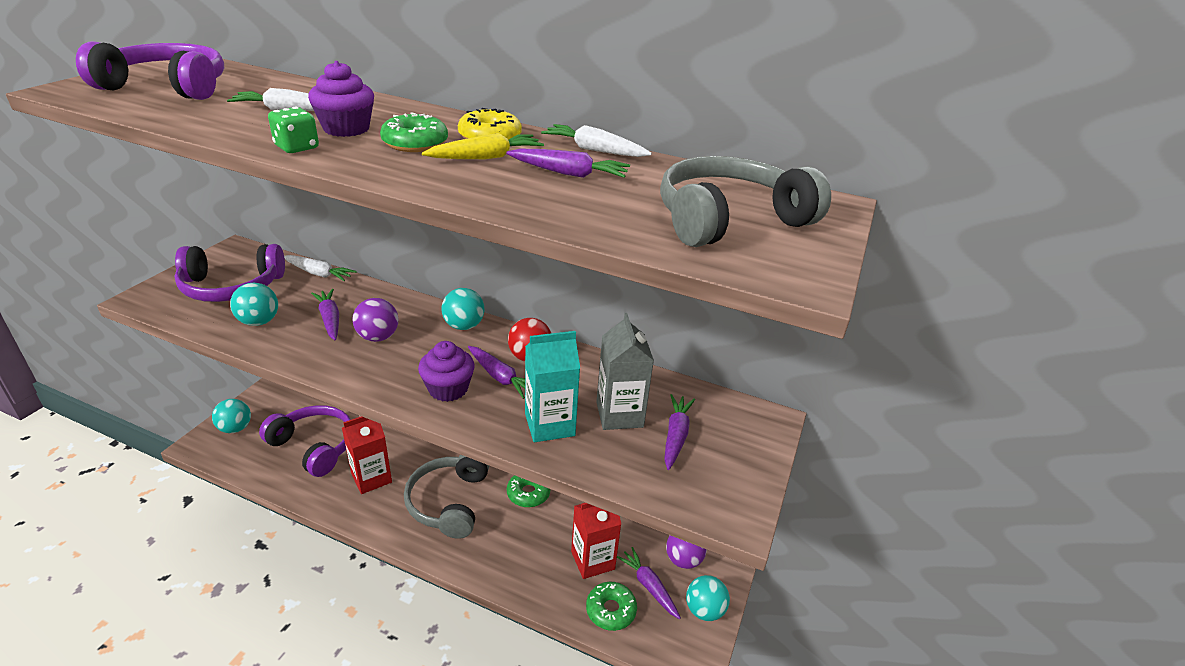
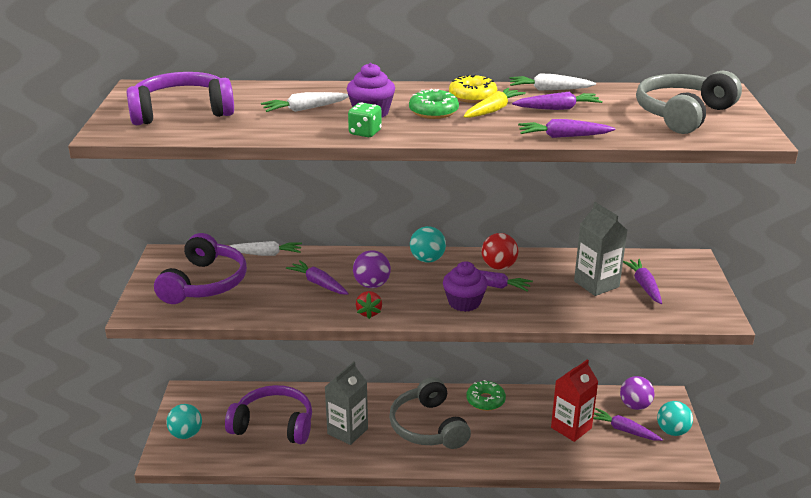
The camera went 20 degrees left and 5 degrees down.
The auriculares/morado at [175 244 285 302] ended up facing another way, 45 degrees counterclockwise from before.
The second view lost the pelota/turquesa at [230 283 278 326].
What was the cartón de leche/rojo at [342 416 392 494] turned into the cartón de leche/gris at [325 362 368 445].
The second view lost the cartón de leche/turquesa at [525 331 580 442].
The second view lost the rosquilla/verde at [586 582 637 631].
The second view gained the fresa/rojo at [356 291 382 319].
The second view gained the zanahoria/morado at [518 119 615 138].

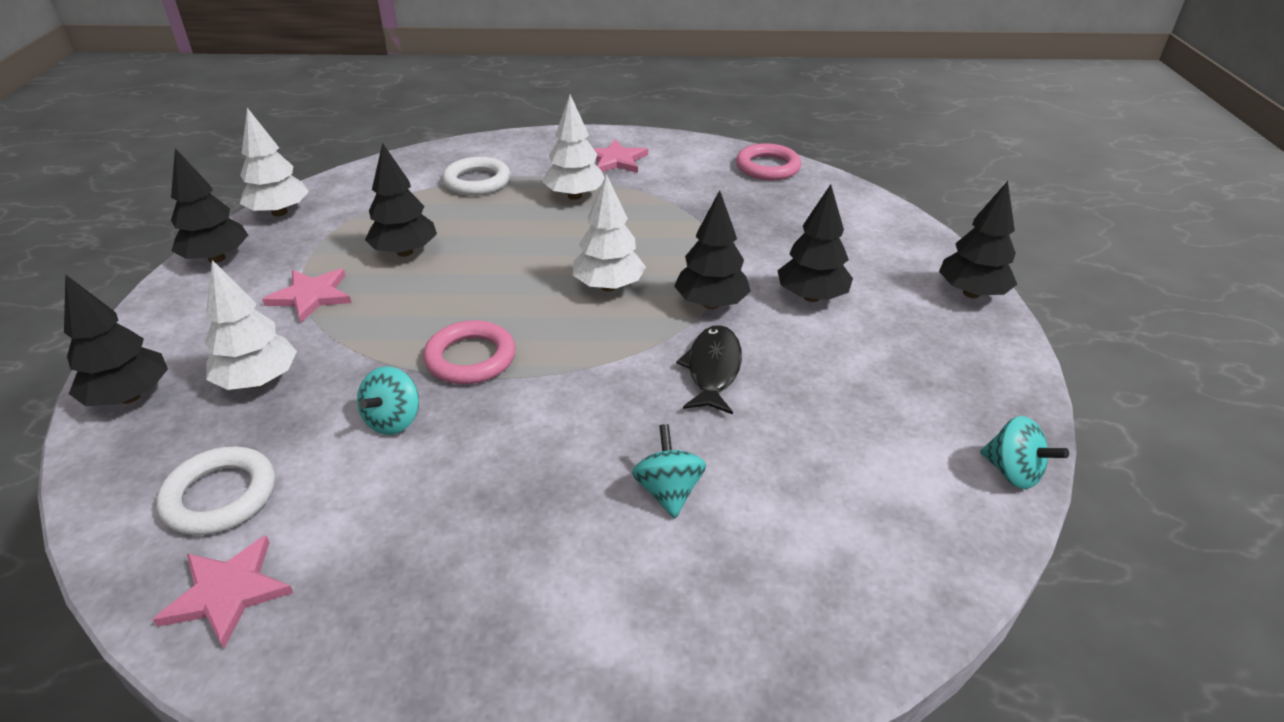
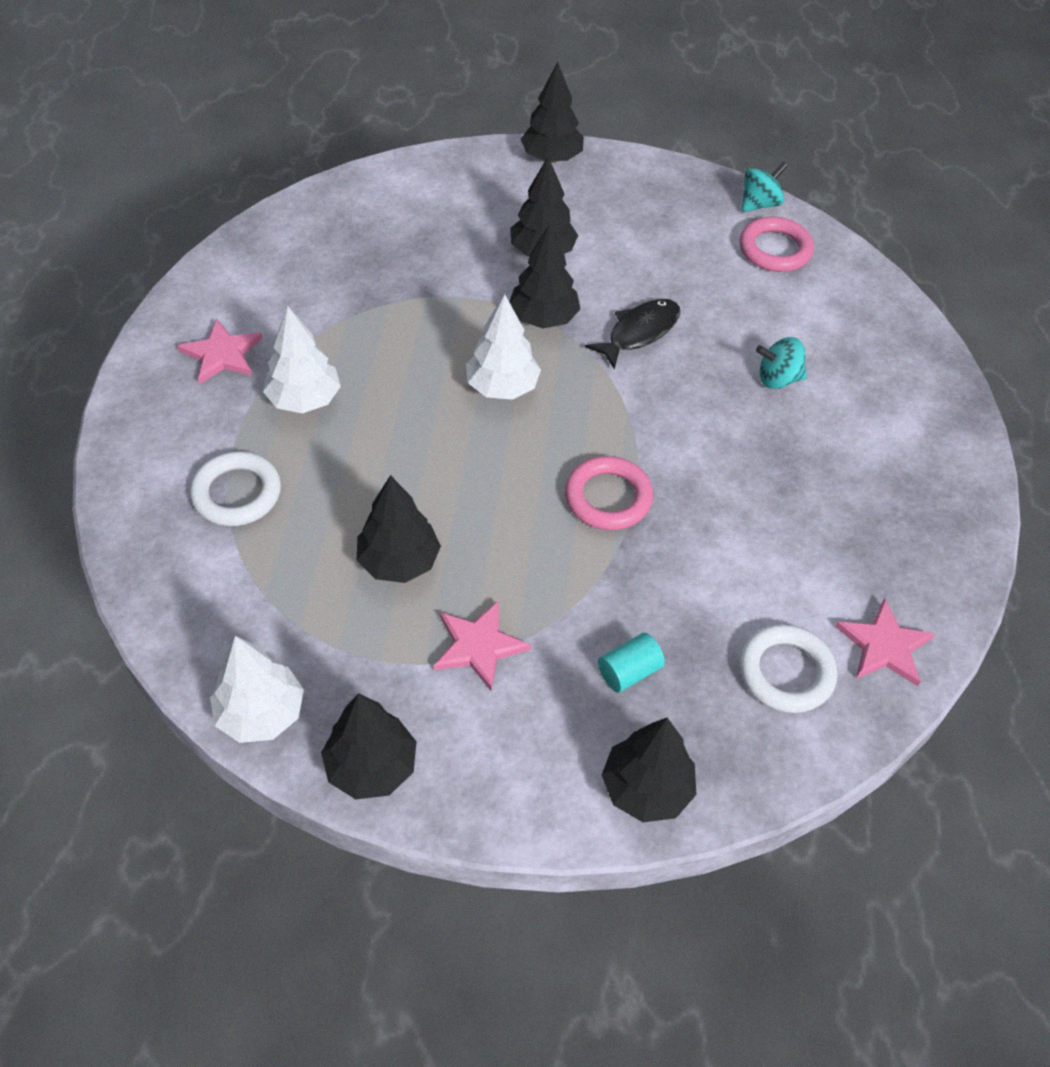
The camera went 85 degrees left and 15 degrees up.
Where the árbol/blanco stood at [204 260 297 390], the cilindro/turquesa came to stand at [598 633 665 693].
The second view lost the peonza/turquesa at [357 366 419 435].
The pez/negro at [676 325 742 415] ended up facing another way, 120 degrees clockwise from before.
The anillo/rosa ended up elsewhere, having gone from [736 143 801 180] to [740 217 814 272].

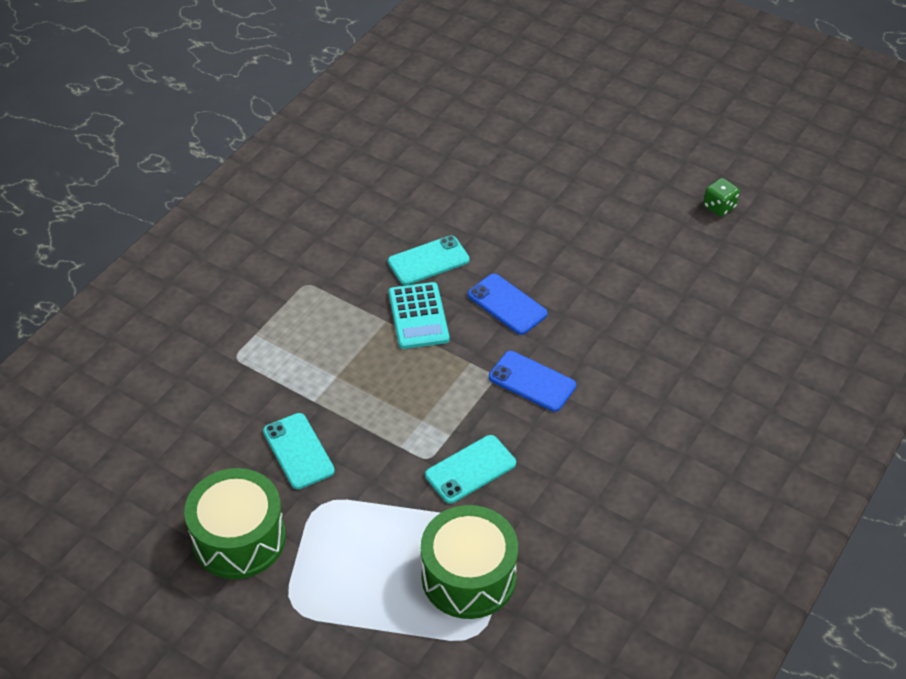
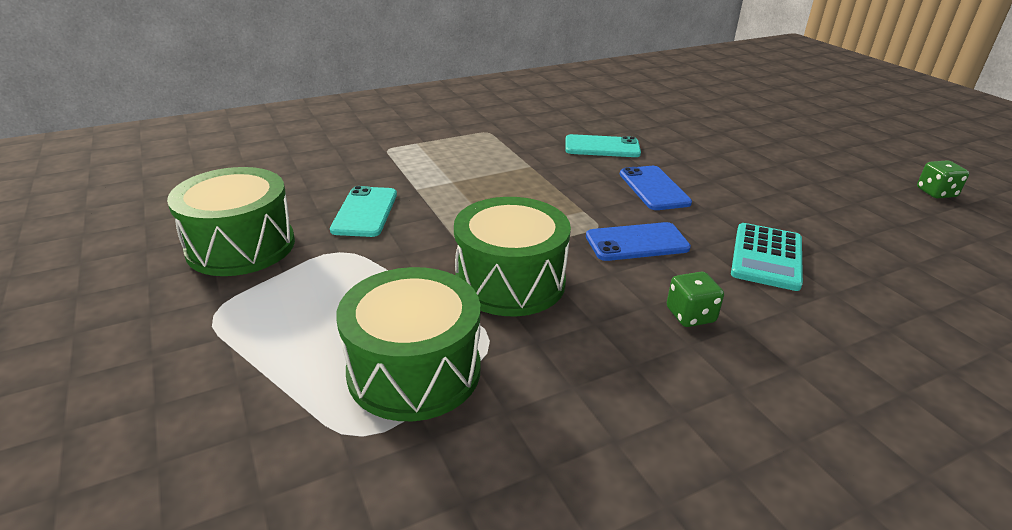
The camera went 30 degrees right and 15 degrees down.
The calculadora/turquesa ended up elsewhere, having gone from [389 282 450 349] to [731 223 803 291].
Where the móvil/turquesa stood at [425 435 516 504], the tambor/verde came to stand at [454 197 571 316].
The móvil/azul at [489 351 576 412] ended up facing another way, 75 degrees counterclockwise from before.
The second view gained the dado/verde at [667 271 724 327].

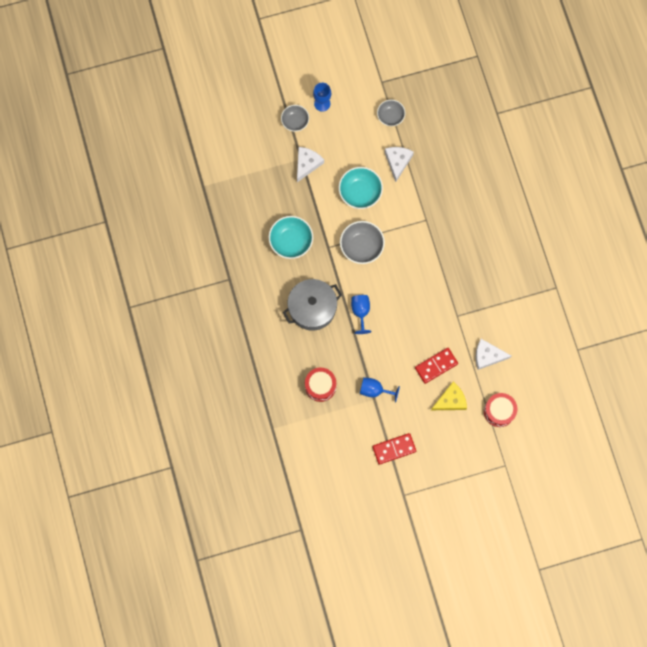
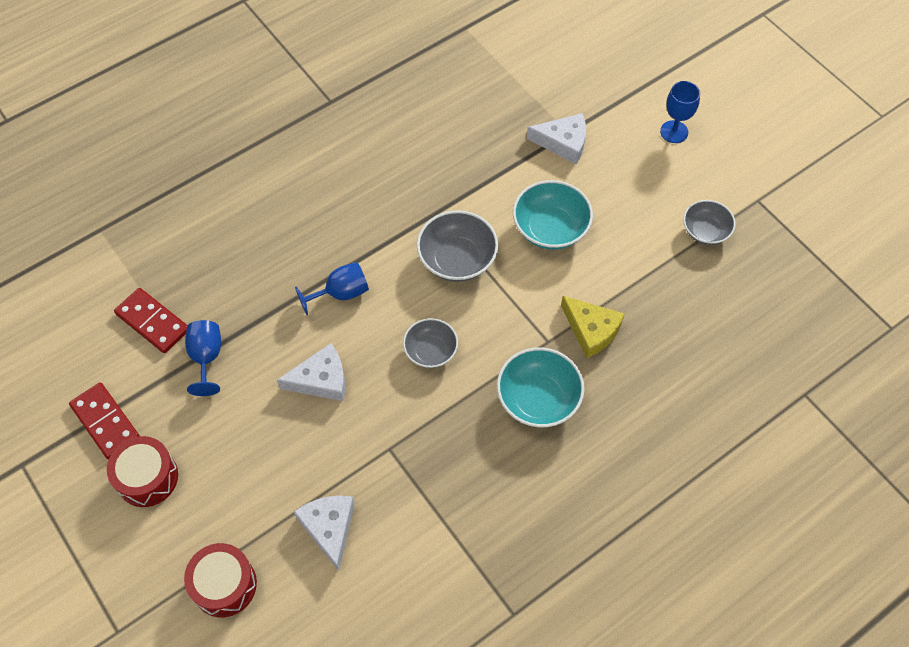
The camera went 70 degrees right and 15 degrees down.
The cuenco/turquesa ended up elsewhere, having gone from [268 216 313 259] to [497 347 585 427].
The cuenco/gris ended up elsewhere, having gone from [281 105 309 132] to [403 318 458 368].
The second view lost the olla/gris at [283 279 342 331].
The tambor/rojo ended up elsewhere, having gone from [305 368 336 402] to [107 436 178 507].
The queso/blanco ended up elsewhere, having gone from [385 147 414 182] to [277 343 345 401].
The ficha de dominó/rojo ended up elsewhere, having gone from [415 348 458 384] to [114 288 188 353].
The queso/amarillo ended up elsewhere, having gone from [431 382 467 410] to [561 296 624 358].

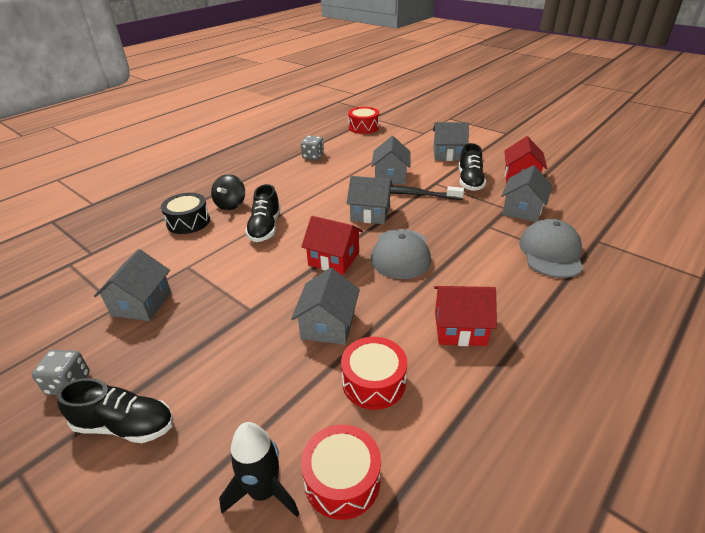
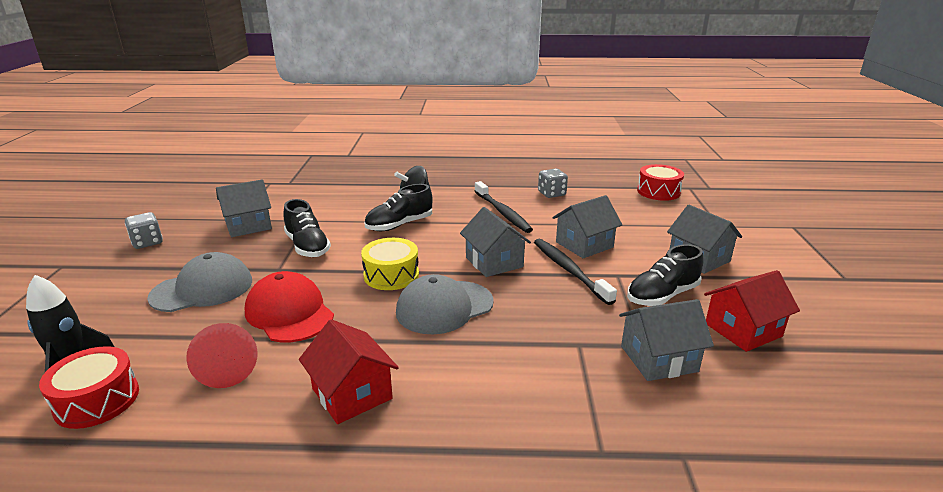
The camera went 50 degrees right and 10 degrees down.
The zapato/negro ended up elsewhere, having gone from [56 378 173 443] to [283 199 331 257].
The second view lost the tambor/negro at [161 193 210 234].
Where the casa/gris stood at [291 268 360 345], the gorra/rojo came to stand at [245 271 334 342].
Where the casa/rojo stood at [301 216 363 275], the tambor/amarillo came to stand at [361 238 419 290].
Where the tambor/rojo stood at [341 337 407 410], the cono/rojo came to stand at [186 323 258 388].
The gorra/gris ended up elsewhere, having gone from [519 219 583 278] to [147 252 252 312].
The second view gained the cepillo de dientes/negro at [475 181 533 233].

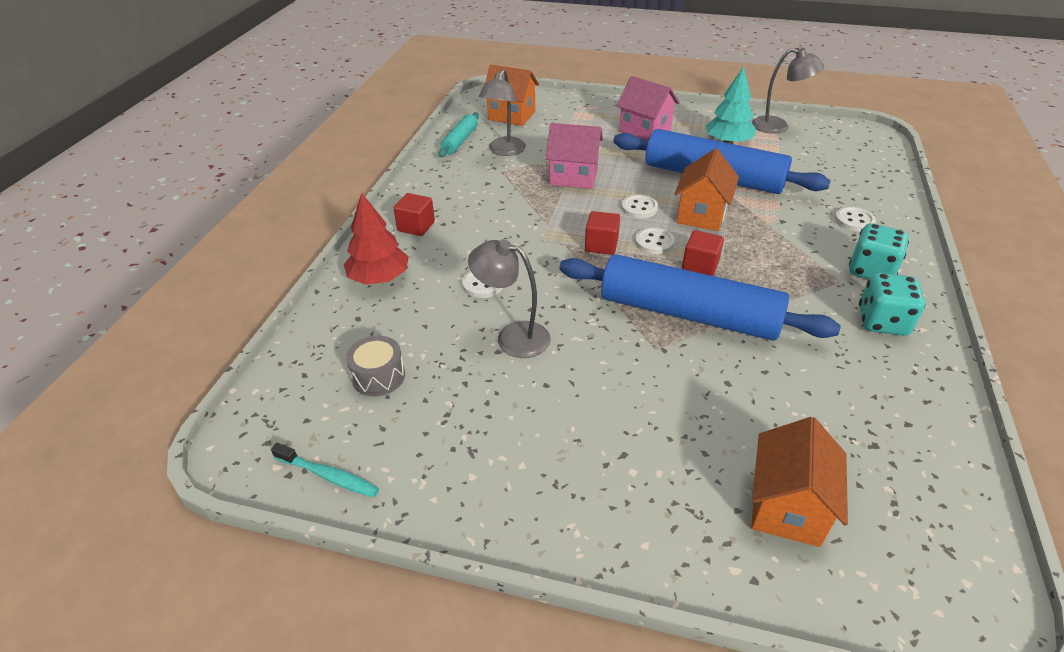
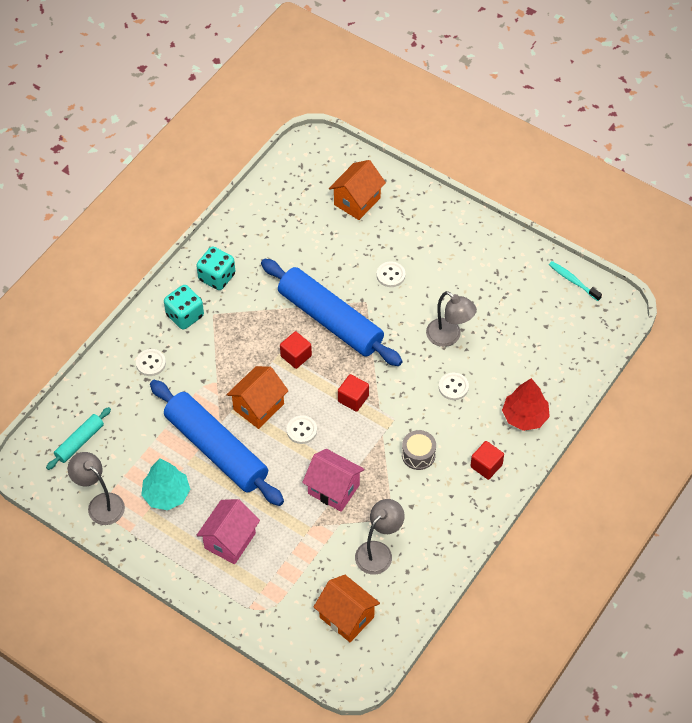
The camera went 160 degrees left and 15 degrees up.
The tambor/gris ended up elsewhere, having gone from [346 335 405 397] to [402 430 436 470].
The rodillo/turquesa ended up elsewhere, having gone from [438 113 479 157] to [46 407 111 470].
The casa/rosa at [616 76 680 141] ended up facing another way, 60 degrees clockwise from before.
The botón/blanco ended up elsewhere, having gone from [635 227 675 254] to [377 261 405 287].

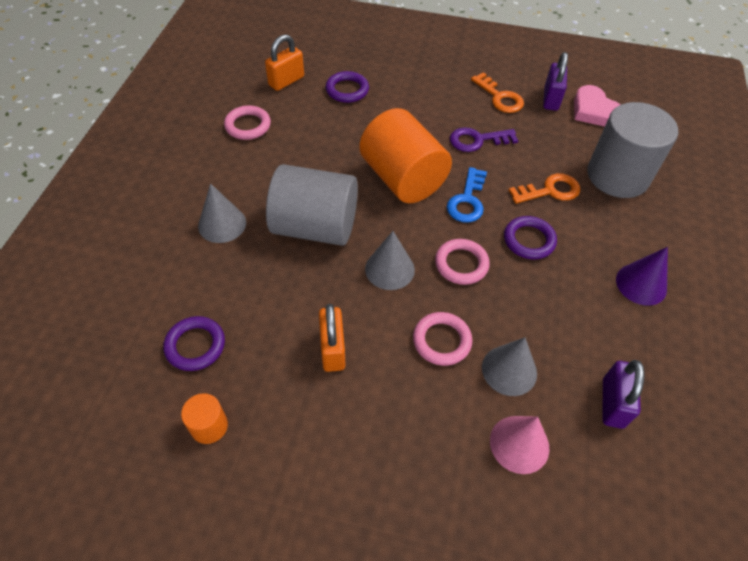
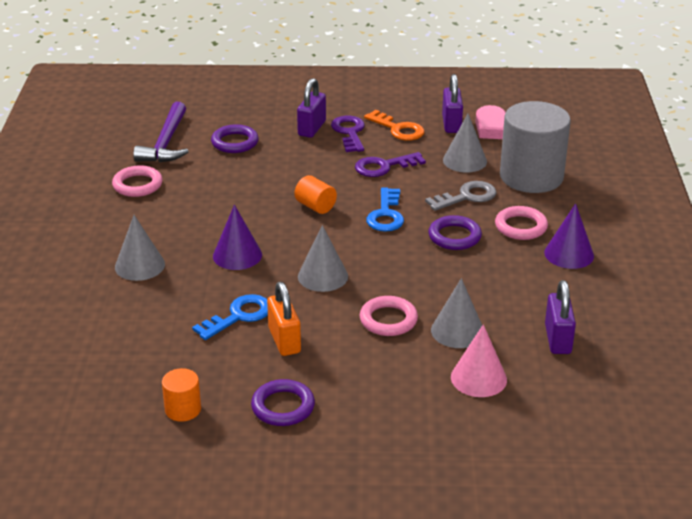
The camera went 10 degrees left and 20 degrees down.
The anillo/morado ended up elsewhere, having gone from [163 316 225 371] to [251 379 315 426].
Where the candado/naranja stood at [265 35 304 91], the martillo/morado came to stand at [133 102 189 162].
Where the cilindro/gris stood at [266 164 358 246], the cono/morado came to stand at [213 205 262 270].
The size of the cilindro/naranja at [360 108 452 203] changed by a factor of 0.44.
The anillo/rosa ended up elsewhere, having gone from [435 239 490 285] to [495 206 548 240].
What was the llave/naranja at [508 173 580 204] turned into the llave/gris at [425 181 497 211].
The second view gained the llave/azul at [192 294 268 340].
The second view gained the candado/morado at [297 78 326 138].
The second view gained the llave/morado at [331 115 365 152].
The second view gained the cono/gris at [443 114 487 172].

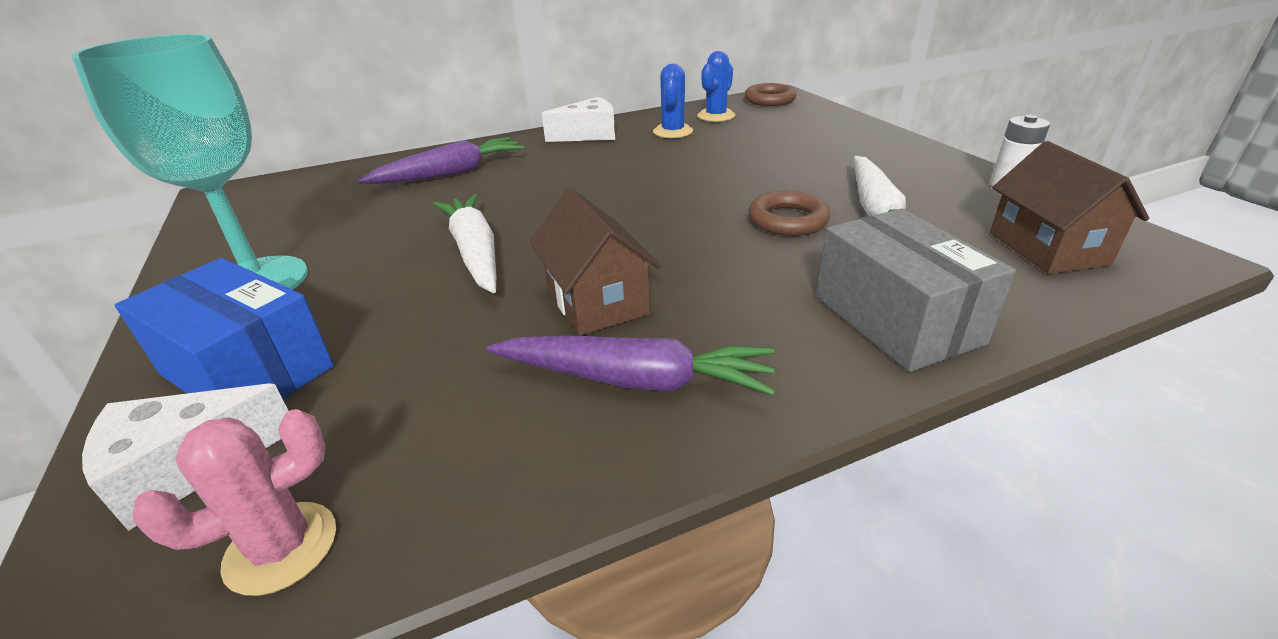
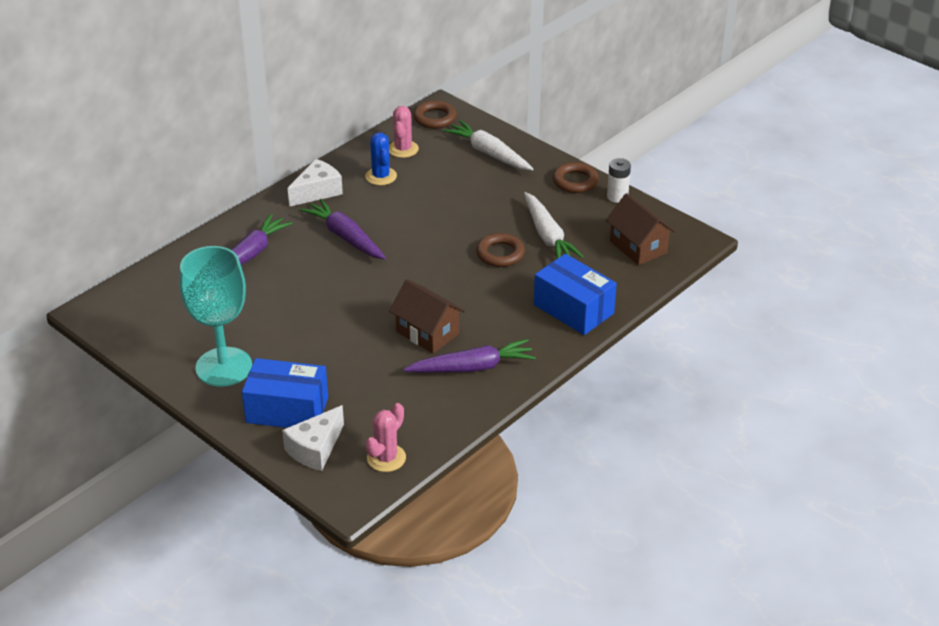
The camera went 25 degrees left and 5 degrees up.
The zanahoria/blanco ended up elsewhere, having gone from [433 194 496 293] to [443 120 534 170].
What was the cactus/azul at [697 51 735 122] turned into the cactus/rosa at [389 106 419 158].
What was the caja/gris at [816 209 1016 372] turned into the caja/azul at [534 254 617 335].
The second view gained the zanahoria/morado at [300 199 386 260].
The second view gained the anillo/marrón at [553 162 598 193].

